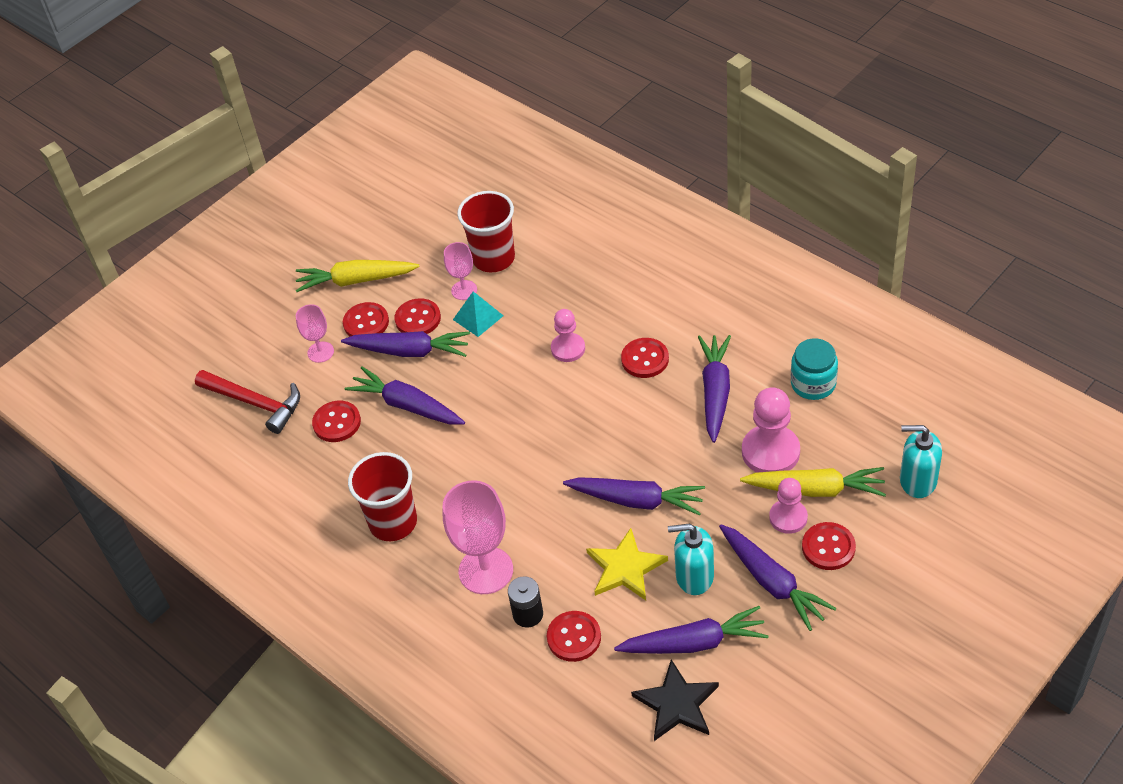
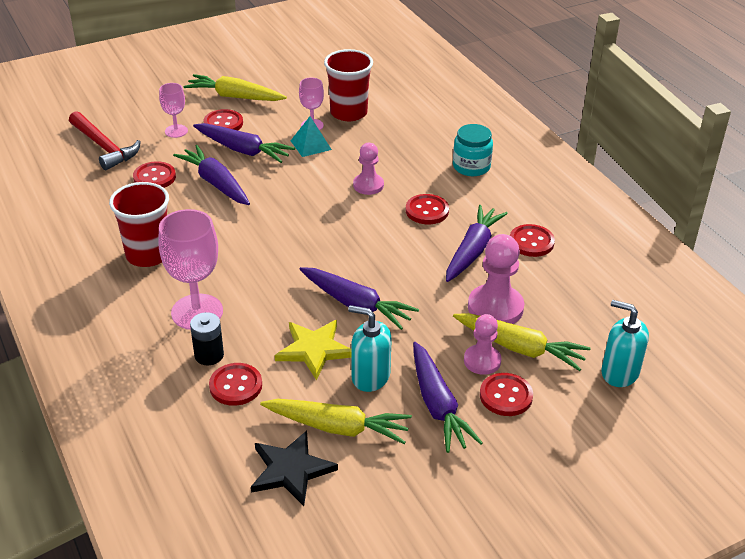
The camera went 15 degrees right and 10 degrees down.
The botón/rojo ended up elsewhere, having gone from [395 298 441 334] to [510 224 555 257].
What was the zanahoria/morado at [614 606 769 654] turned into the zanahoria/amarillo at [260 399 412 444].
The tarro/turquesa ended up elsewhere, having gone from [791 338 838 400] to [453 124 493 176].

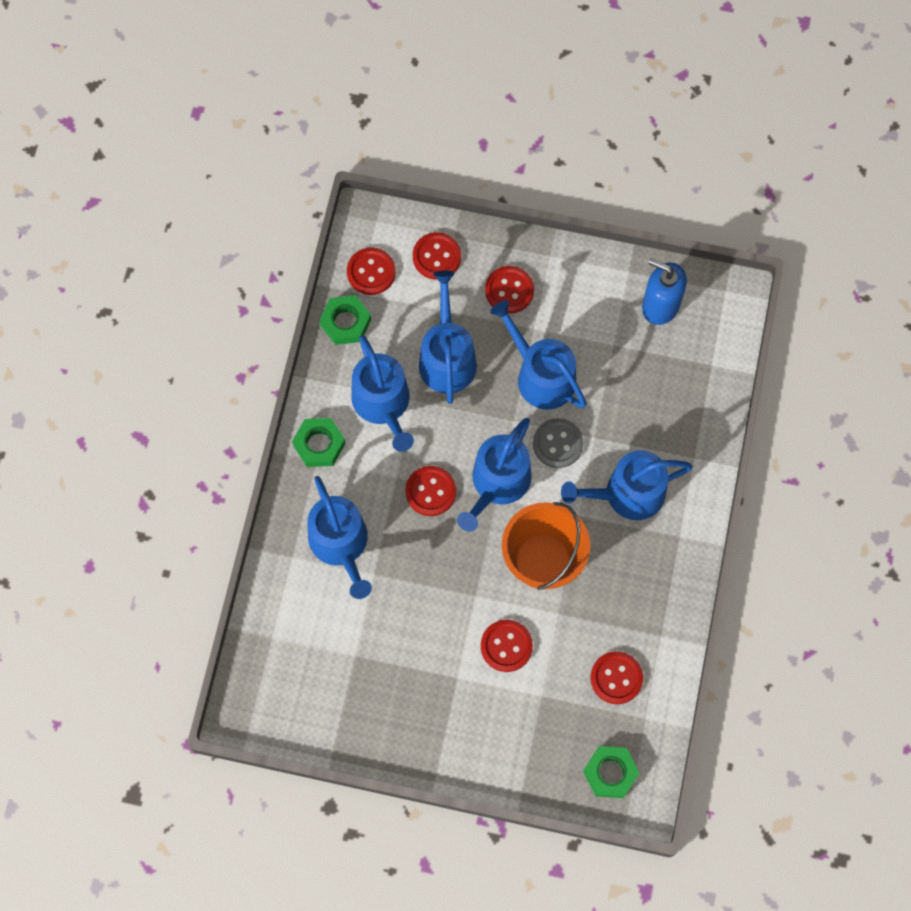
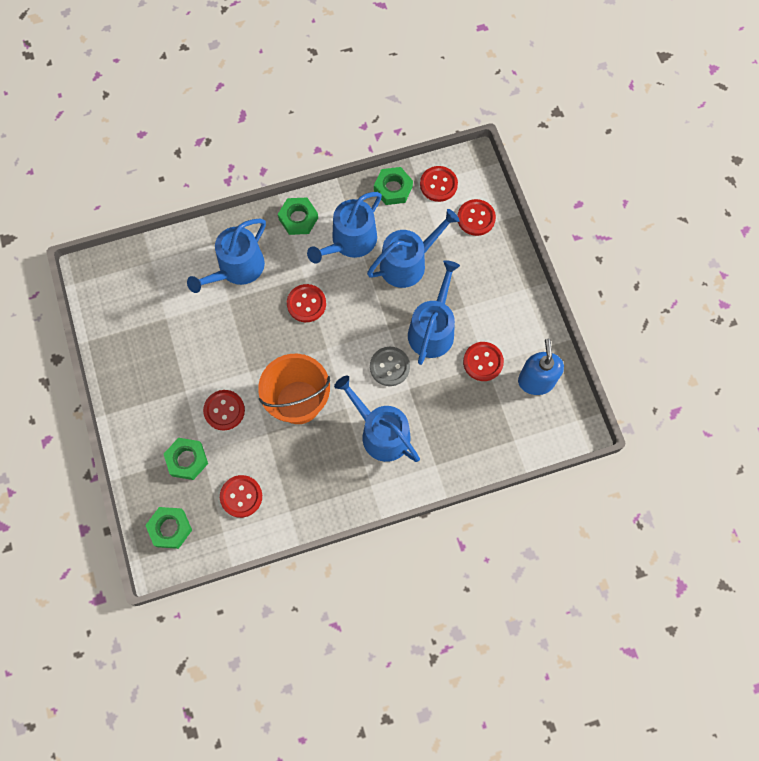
The camera went 60 degrees right and 0 degrees up.
The second view lost the regadera/azul at [457 418 532 532].
The botón/rojo ended up elsewhere, having gone from [485 266 534 314] to [463 342 504 381].
The second view gained the tuerca/verde at [164 438 208 480].

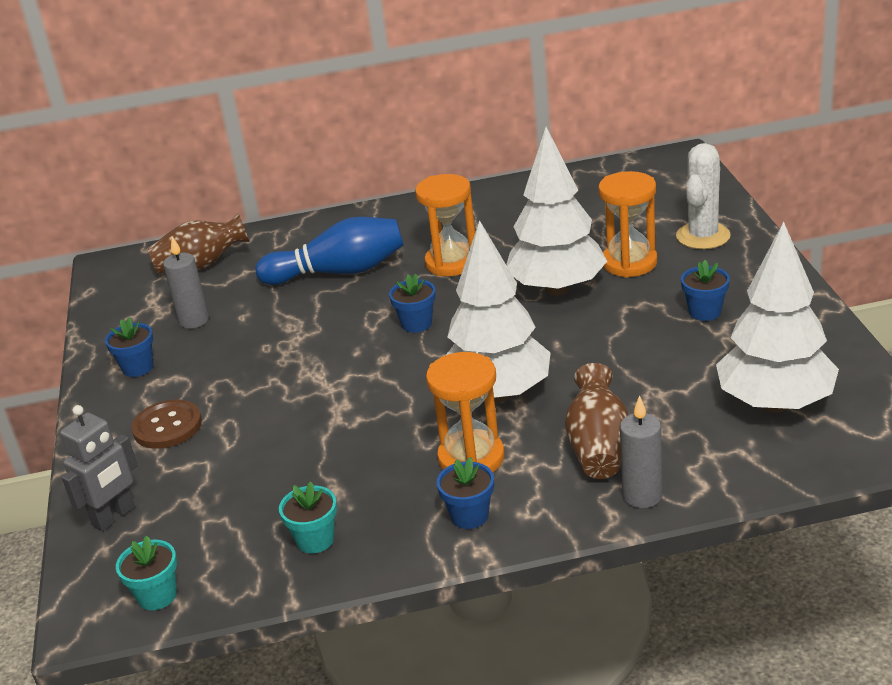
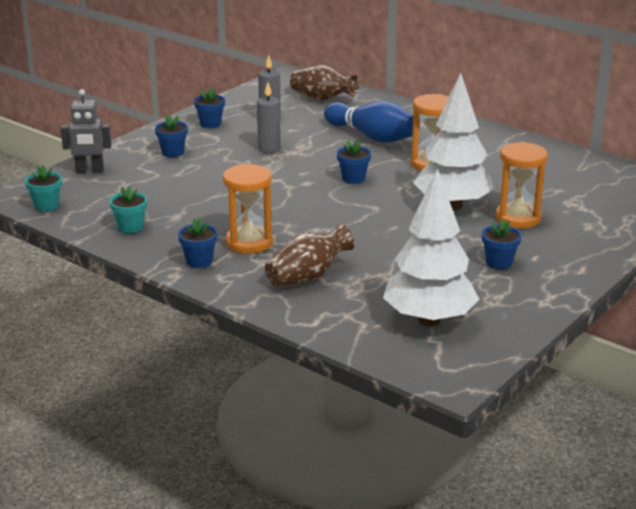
The camera went 45 degrees right and 5 degrees down.
Where the botón/marrón stood at [131 400 202 449], the maceta/azul came to stand at [155 115 188 157].
The second view lost the árbol/blanco at [446 220 551 402].
The vela/gris ended up elsewhere, having gone from [620 395 662 508] to [257 82 281 153].
The second view lost the cactus/blanco at [676 143 731 249].

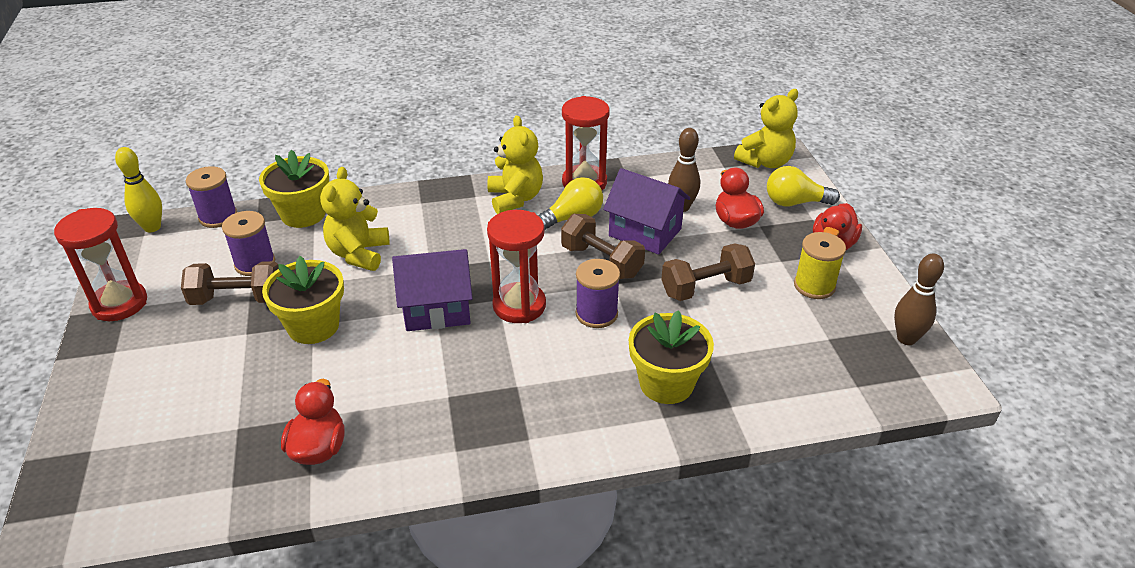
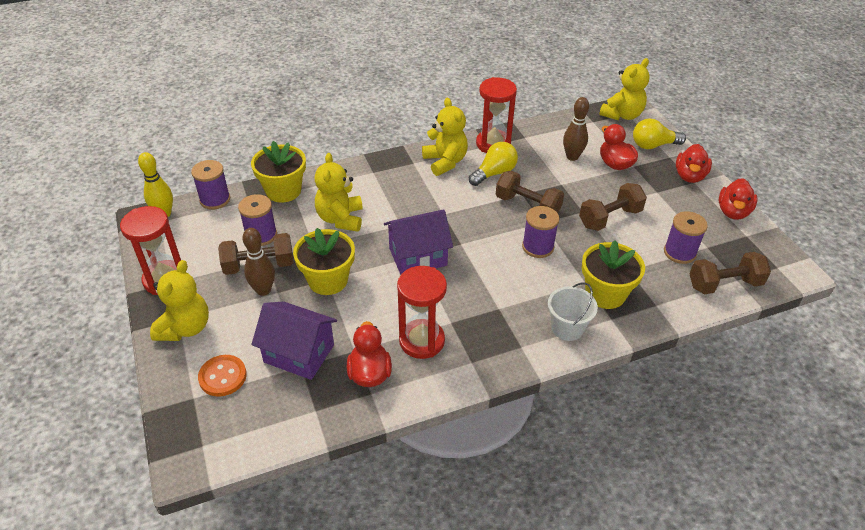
The camera went 10 degrees left and 5 degrees up.
The reloj de arena/rojo ended up elsewhere, having gone from [487 210 546 323] to [397 266 447 359].
The casa/morado ended up elsewhere, having gone from [603 168 691 255] to [251 302 337 380].
The second view lost the carrete/amarillo at [794 232 846 299].
The bolo/marrón ended up elsewhere, having gone from [894 253 944 345] to [242 228 275 296].
The second view gained the osito/amarillo at [150 260 209 341].
The second view gained the botón/naranja at [198 355 247 397].
The second view gained the balde/blanco at [548 282 598 341].
The second view gained the carrete/morado at [664 211 708 264].
The second view gained the mancuerna/marrón at [689 252 771 294].
The second view gained the pato/rojo at [719 178 758 220].

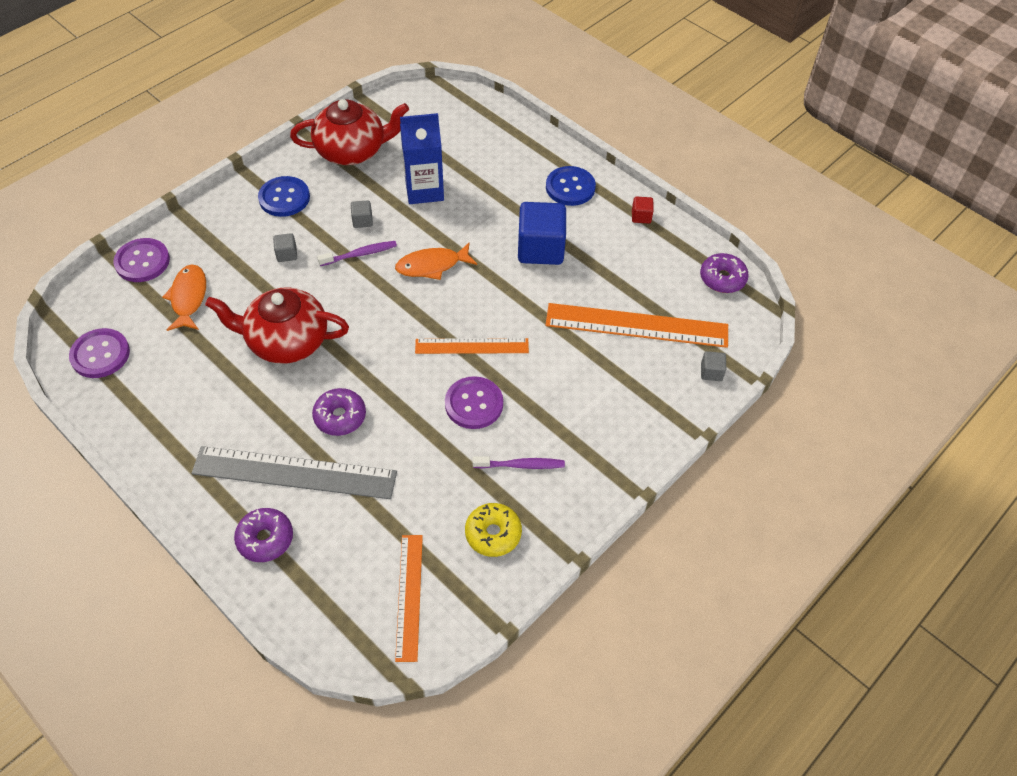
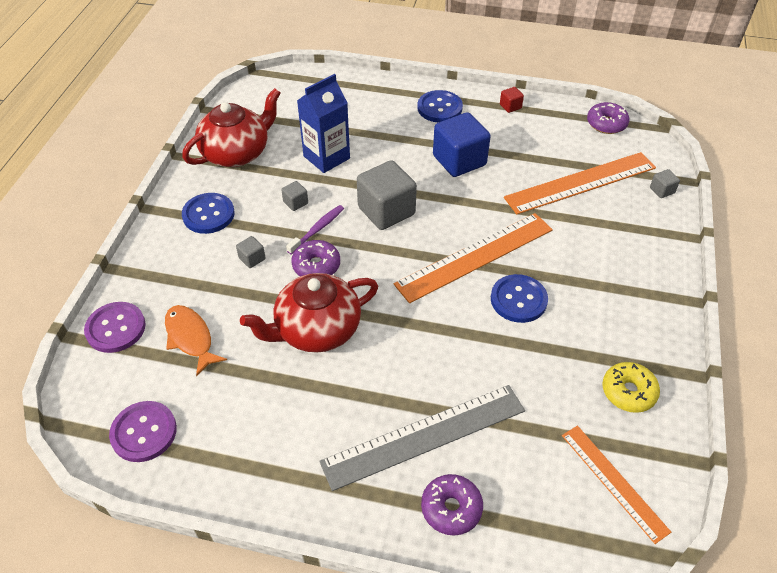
The camera went 30 degrees left and 5 degrees down.
The rosquilla/morado ended up elsewhere, having gone from [312 388 366 436] to [291 240 340 276].
Where the pez/naranja stood at [395 243 477 280], the cubo/gris came to stand at [357 160 417 230].
The size of the regla/naranja at [415 338 529 354] changed by a factor of 1.63.
What was the botón/morado at [445 376 503 429] turned into the botón/azul at [491 274 548 323].
The second view lost the cepillo de dientes/morado at [473 457 565 469].

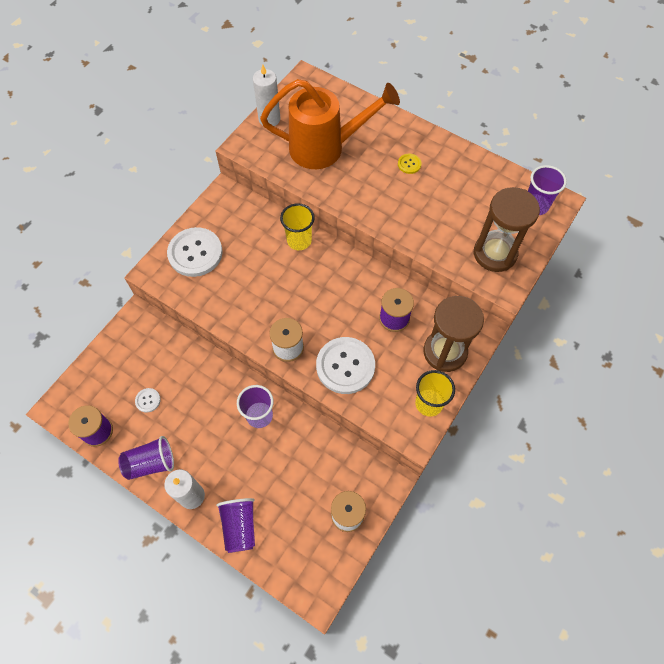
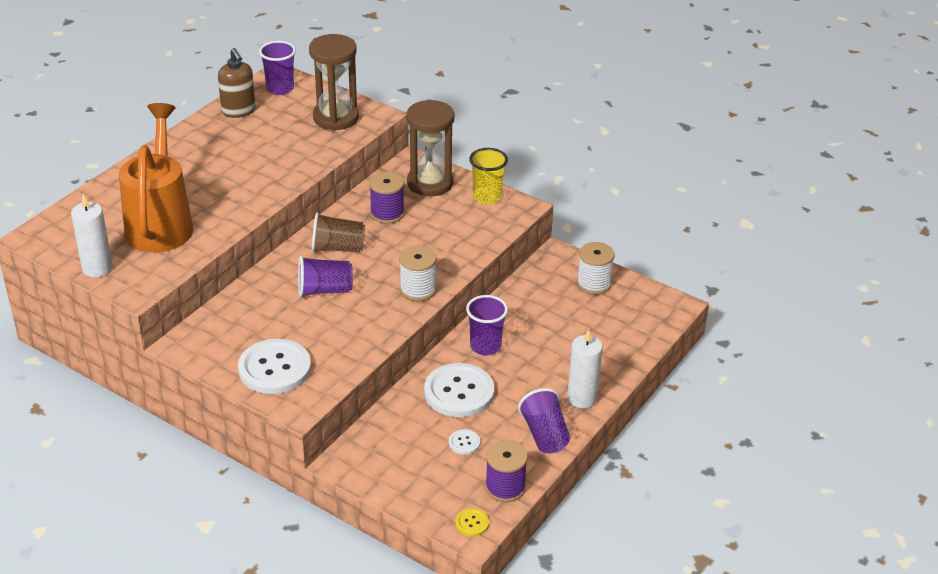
The camera went 90 degrees left and 25 degrees down.
The vaso/morado ended up elsewhere, having gone from [216 498 255 553] to [298 256 353 297].
The second view lost the vaso/amarillo at [280 203 315 250].
The botón/blanco ended up elsewhere, having gone from [316 337 375 394] to [424 363 494 417].
The botón/amarillo ended up elsewhere, having gone from [398 154 422 174] to [455 508 489 537].
The second view gained the dispensador de jabón/marrón at [218 48 256 118].
The second view gained the vaso/marrón at [312 213 365 252].

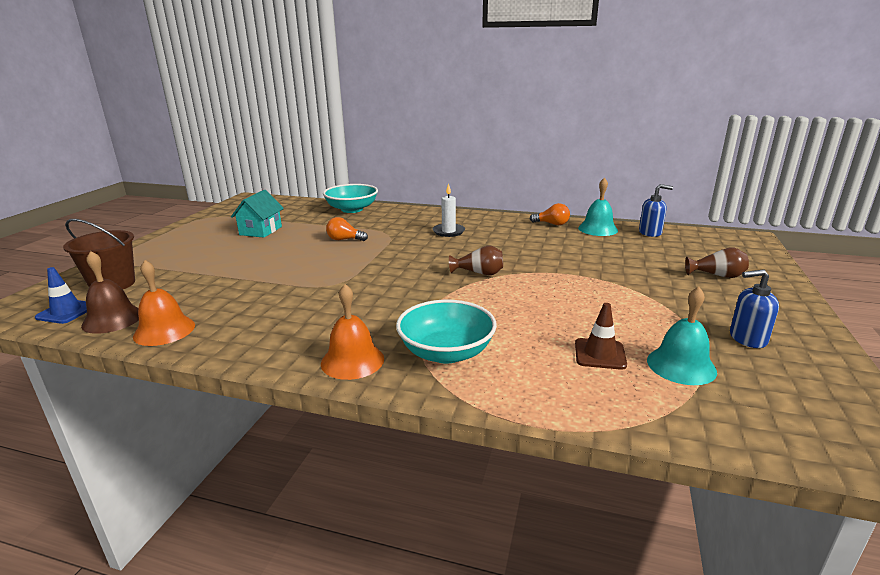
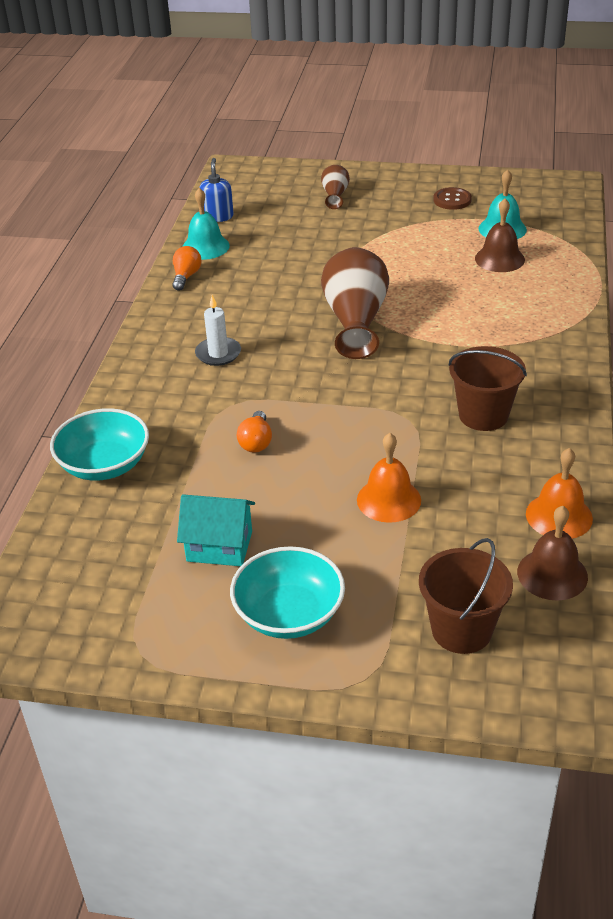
The camera went 95 degrees left and 15 degrees up.
The second view lost the cono de tráfico/azul at [35 267 87 324].
The campana/naranja ended up elsewhere, having gone from [321 284 384 380] to [357 433 421 523].
The cuenco/turquesa ended up elsewhere, having gone from [396 300 497 364] to [230 546 345 639].
The size of the florero/marrón at [449 245 503 275] changed by a factor of 2.02.
Where the cono de tráfico/marrón stood at [575 303 627 370], the campana/marrón came to stand at [475 198 525 272].
Where the dispensador de jabón/azul stood at [730 269 779 348], the botón/marrón came to stand at [433 187 472 210].
The second view gained the balde/marrón at [449 346 527 431].

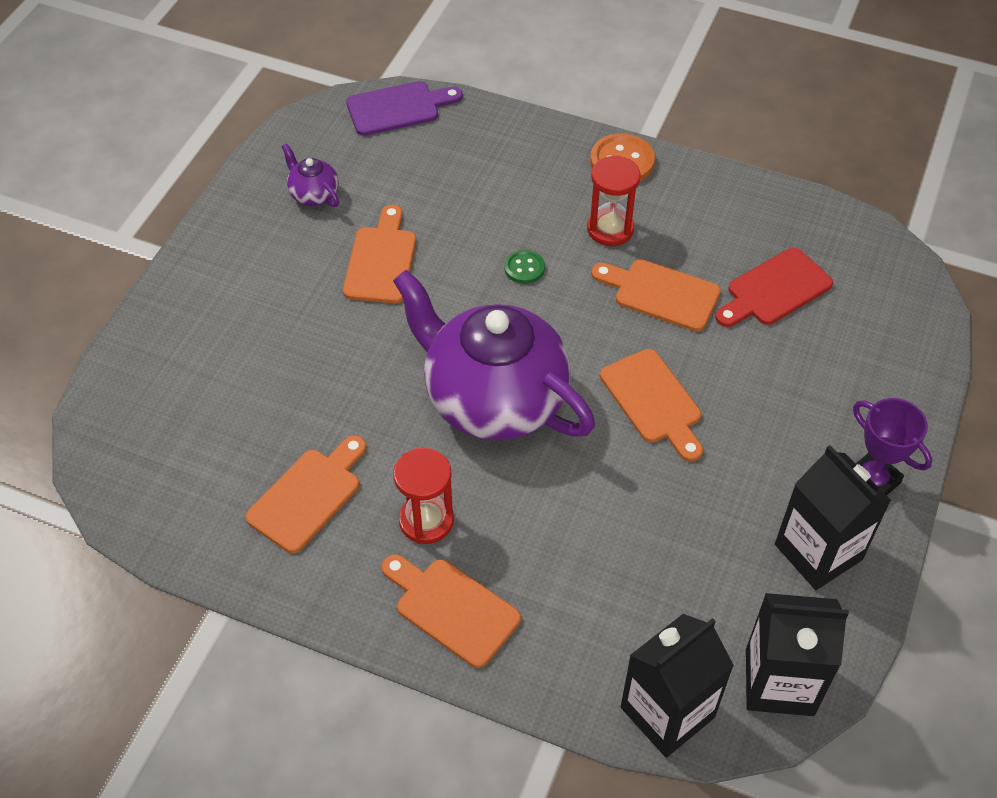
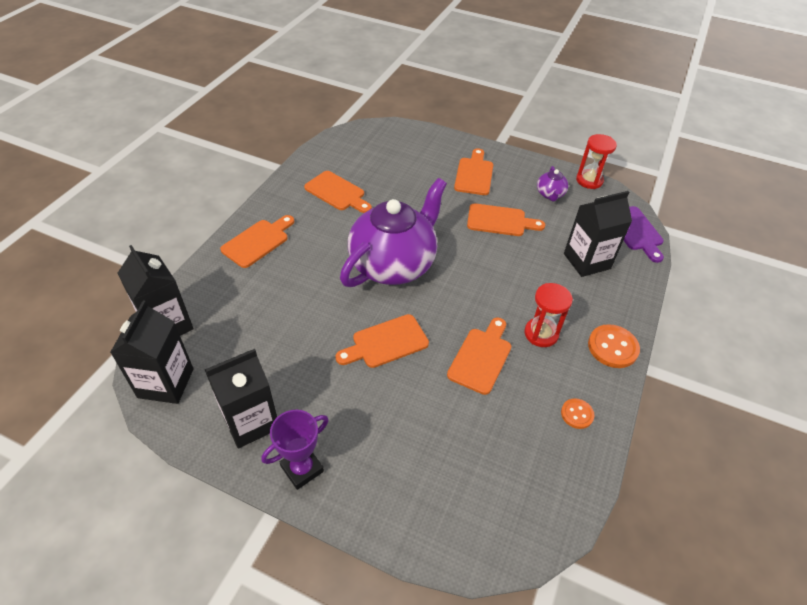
The camera went 90 degrees right and 5 degrees down.
The tetera/morado at [281 143 339 207] ended up facing another way, 135 degrees clockwise from before.
The reloj de arena/rojo ended up elsewhere, having gone from [393 448 454 544] to [576 134 617 189].
The second view lost the botón/verde at [504 250 545 284].
The second view lost the tabla de cortar/rojo at [715 247 833 327].
The second view gained the tabla de cortar/naranja at [454 148 493 195].
The second view gained the botón/naranja at [561 398 594 429].
The second view gained the cartón de leche/negro at [564 191 632 277].

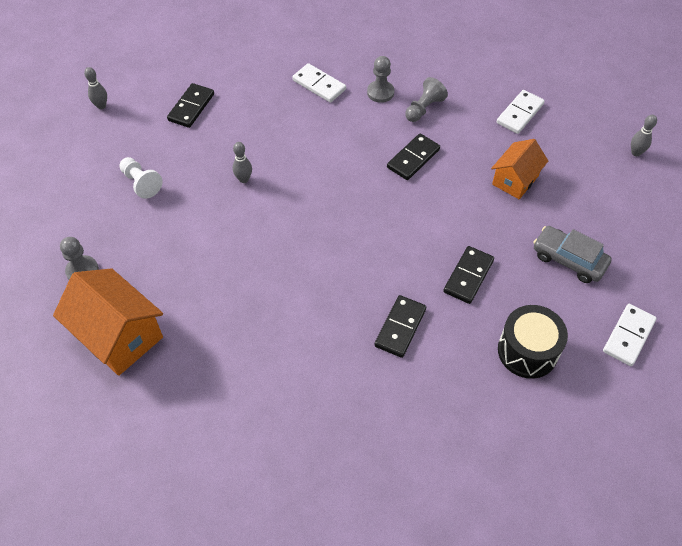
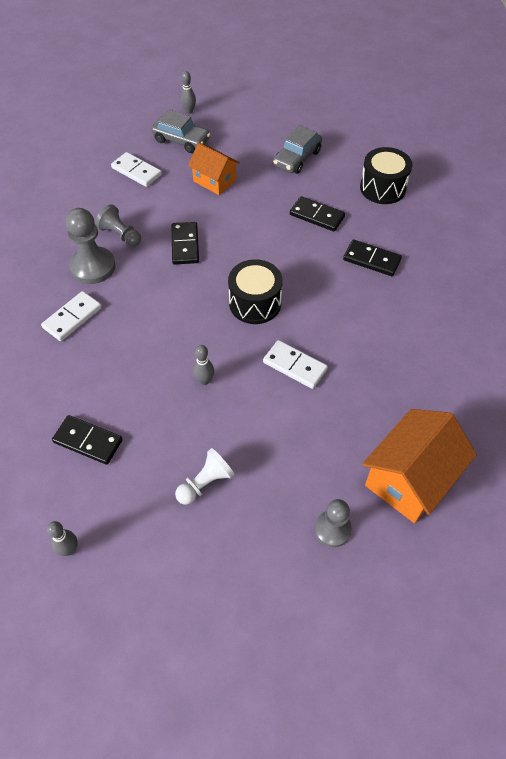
The camera went 90 degrees left and 0 degrees up.
The size of the peón/gris at [367 56 394 103] changed by a factor of 1.56.
The ficha de dominó/negro at [387 133 440 180] ended up facing another way, 45 degrees clockwise from before.
The ficha de dominó/blanco ended up elsewhere, having gone from [603 304 657 366] to [263 340 328 389].
The second view gained the coche/gris at [151 110 210 153].
The second view gained the tambor/negro at [228 259 283 324].

